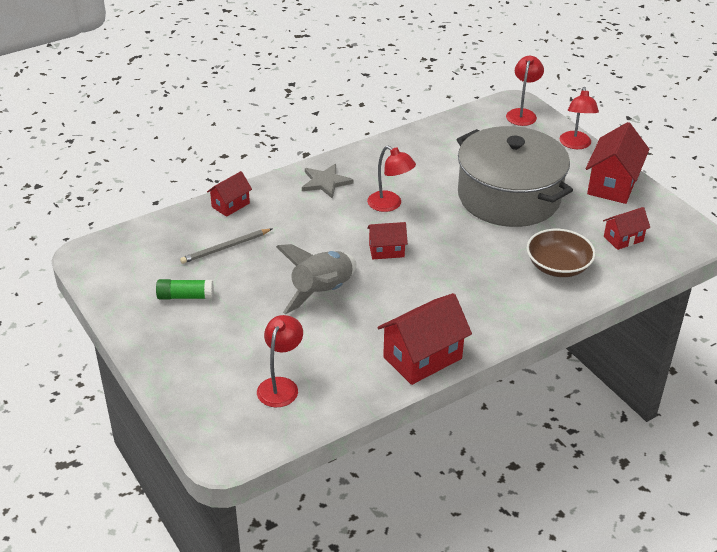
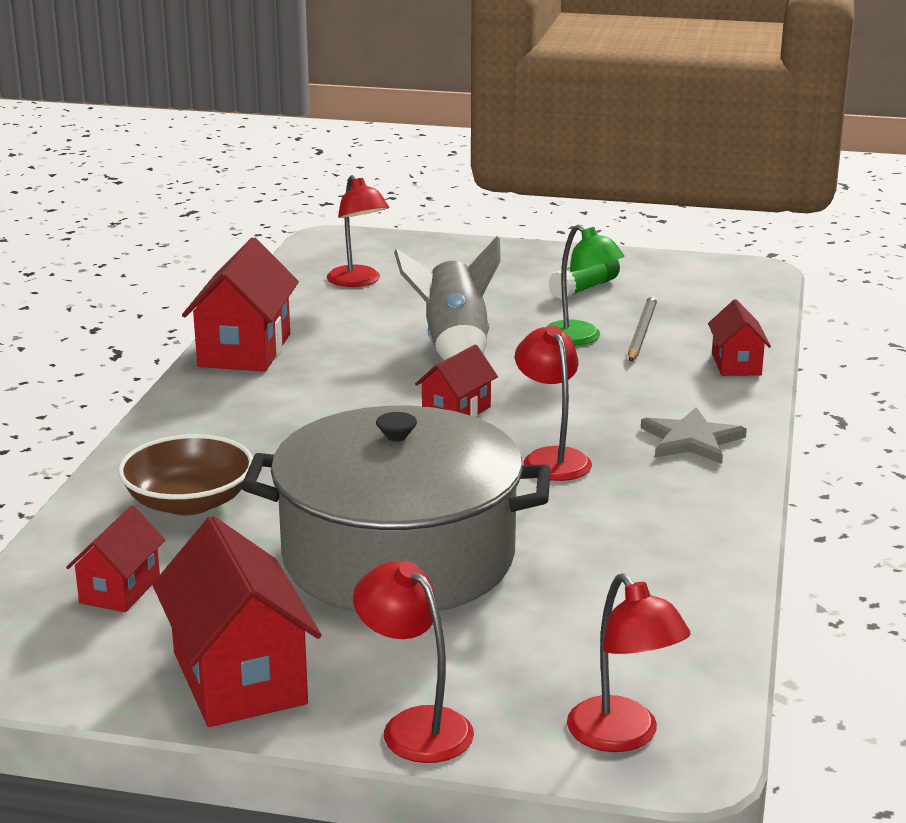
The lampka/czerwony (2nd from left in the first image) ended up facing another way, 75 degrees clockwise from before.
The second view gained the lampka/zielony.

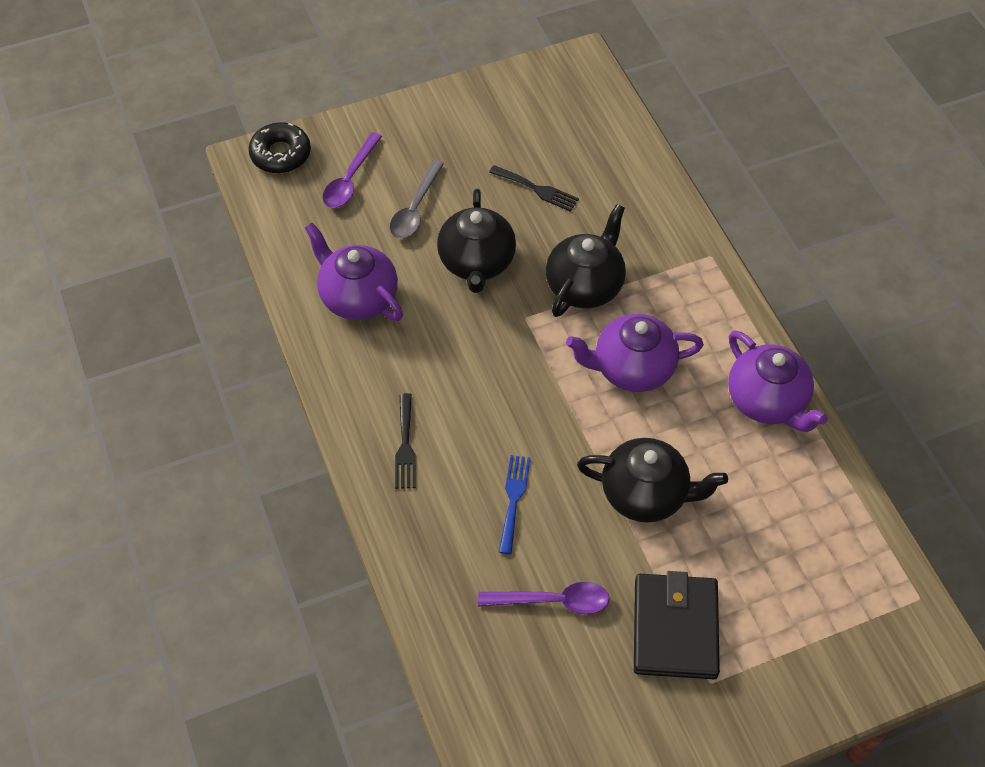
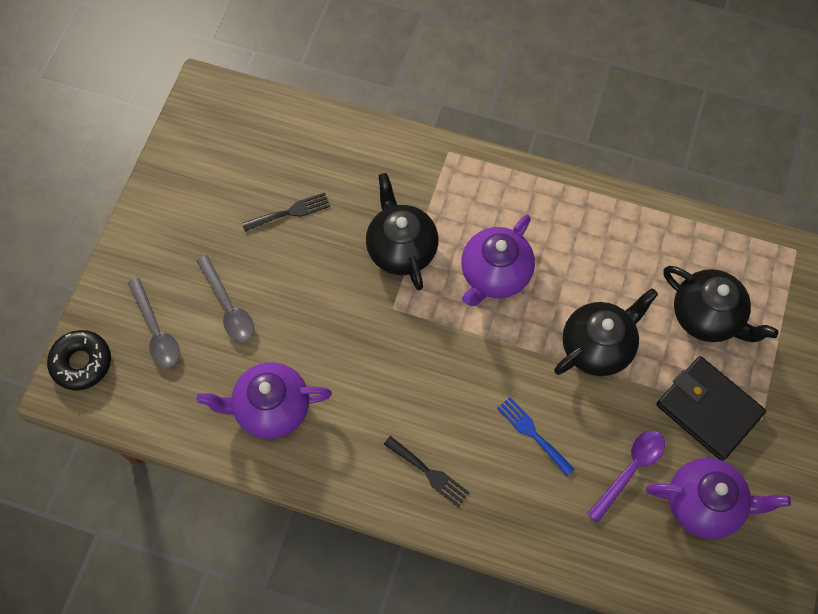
What was the łyżka/fioletowy (1st from left) turned into the łyżka/szary (1st from left).
The imbryk/fioletowy (3rd from left) ended up elsewhere.
The imbryk/czarny (1st from left in the first image) ended up elsewhere.

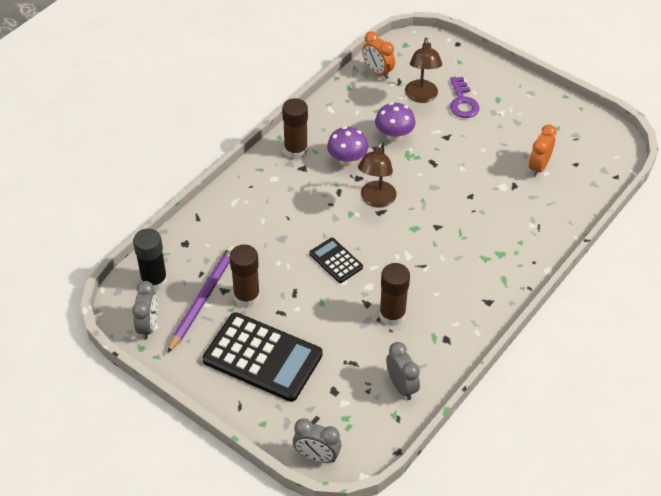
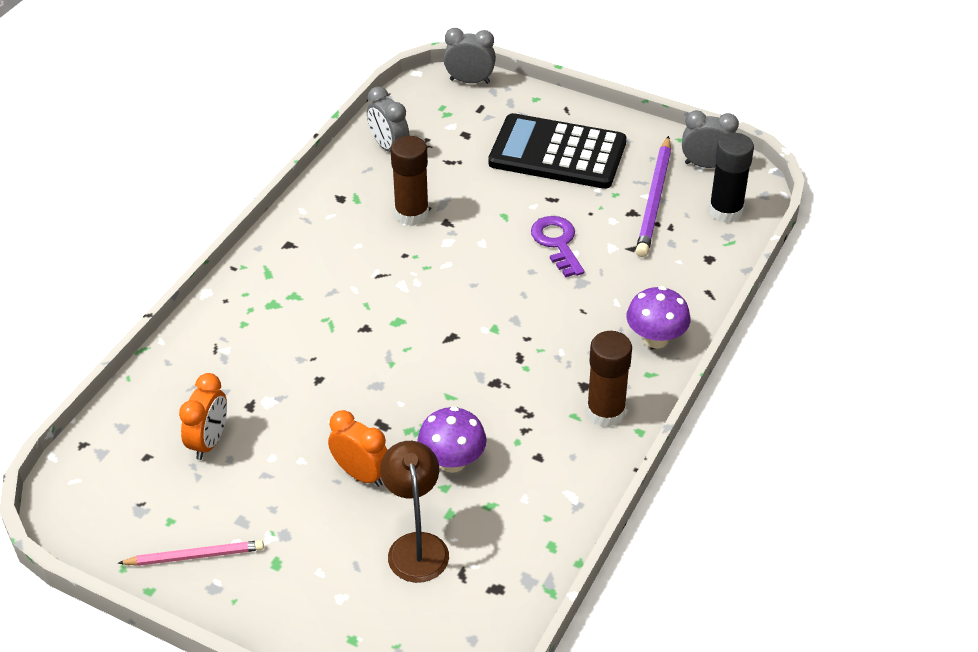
The second view gained the ołówek/różowy.
The budzik/pomarańczowy (1st from left in the first image) ended up elsewhere.
The klucz/fioletowy ended up elsewhere.
The grzyb/fioletowy (1st from left in the first image) ended up elsewhere.
The budzik/szary (1st from left in the first image) ended up facing another way, 105 degrees clockwise from before.
The second view lost the klej w sztyfcie/brązowy (1st from left).
The second view lost the kalkulator/czarny (2nd from left).
The second view lost the lampka/brązowy (1st from left).

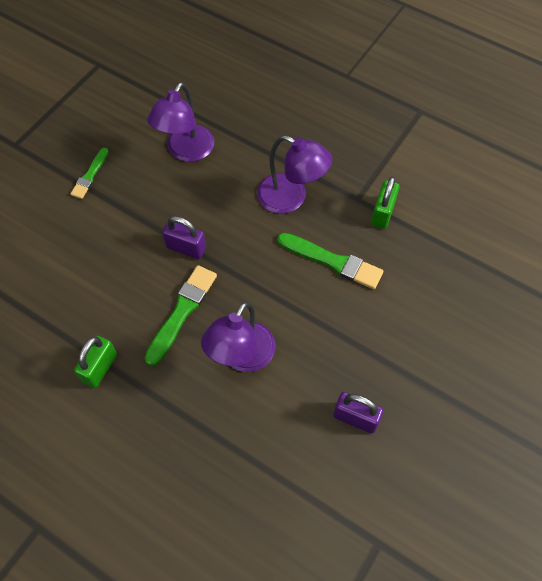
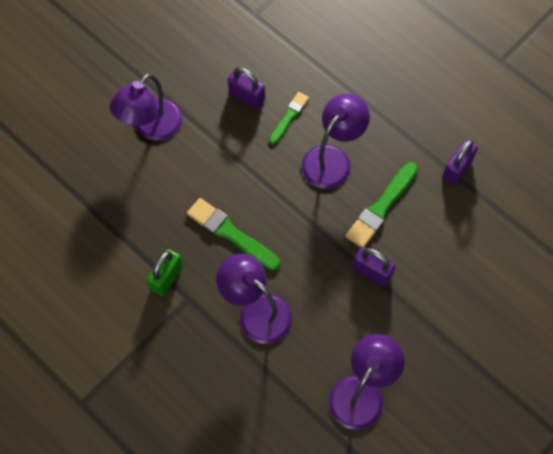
The second view gained the lampka/fioletowy (1st from left).
The pędzel/zielony (1st from left in the first image) ended up elsewhere.
What was the kłódka/zielony (1st from left) turned into the kłódka/fioletowy (3rd from left).

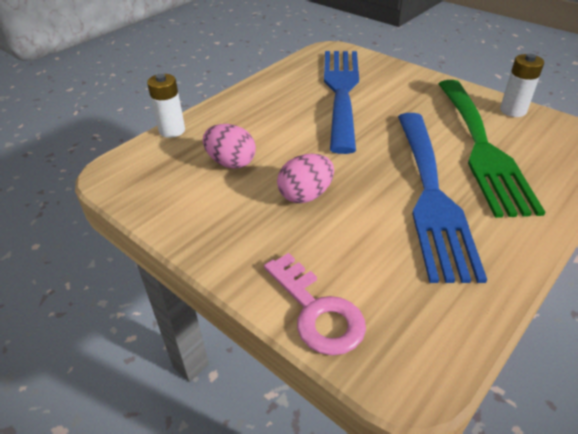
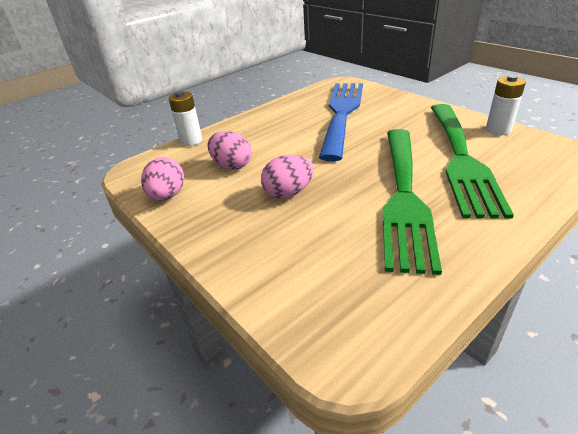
The second view gained the jajko/różowy (1st from left).
What was the widelec/niebieski (2nd from left) turned into the widelec/zielony (1st from left).
The second view lost the klucz/różowy.

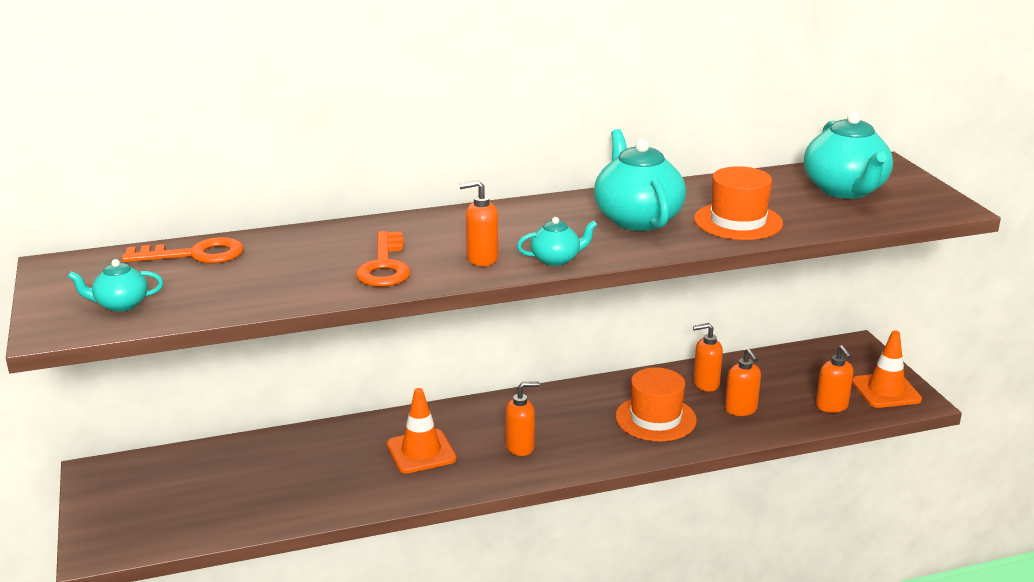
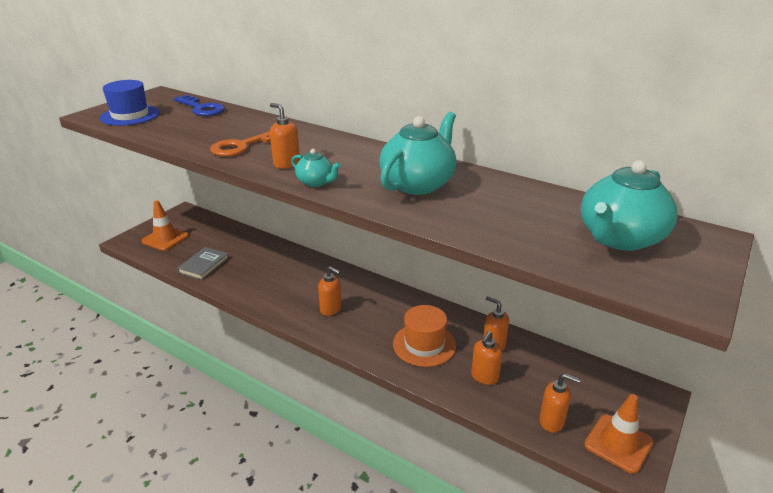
Where the imbryk/turkusowy (1st from left) stood, the kapelusz/niebieski came to stand.
The pachołek/pomarańczowy (1st from left) ended up elsewhere.
What was the klucz/pomarańczowy (1st from left) turned into the klucz/niebieski.
The second view gained the książka/szary.
The dozownik mydła/pomarańczowy (5th from left) ended up facing another way, 105 degrees counterclockwise from before.
The second view lost the kapelusz/pomarańczowy (2nd from left).

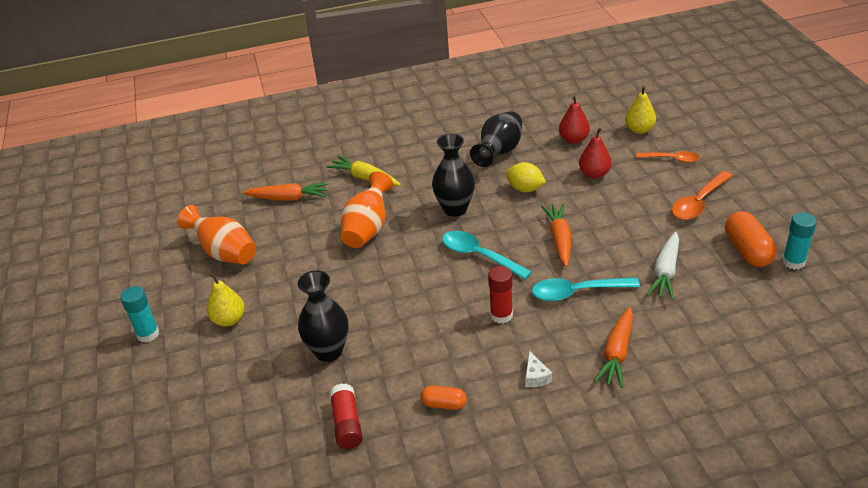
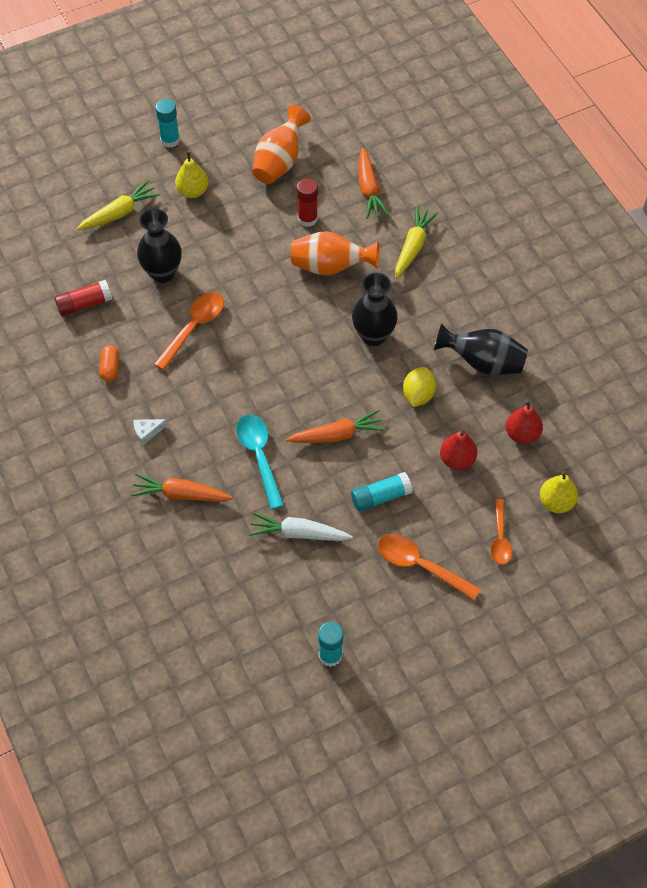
The second view gained the marchewka/żółty (1st from left).
The second view gained the łyżka/pomarańczowy (1st from left).
The klej w sztyfcie/czerwony (2nd from left) ended up elsewhere.
The second view gained the klej w sztyfcie/turkusowy (3rd from left).
The second view lost the łyżka/turkusowy (1st from left).
The second view lost the kapsułka/pomarańczowy (2nd from left).

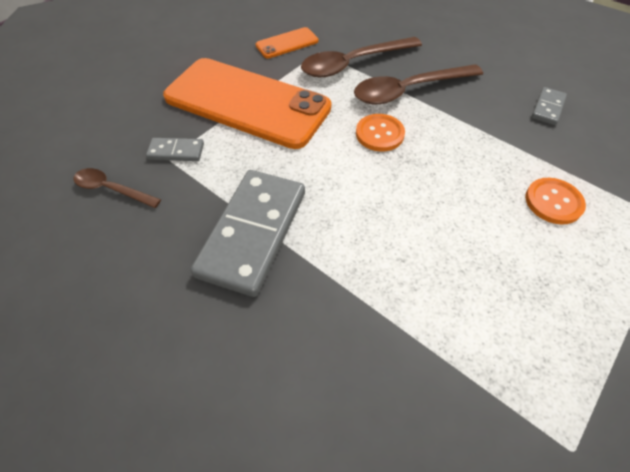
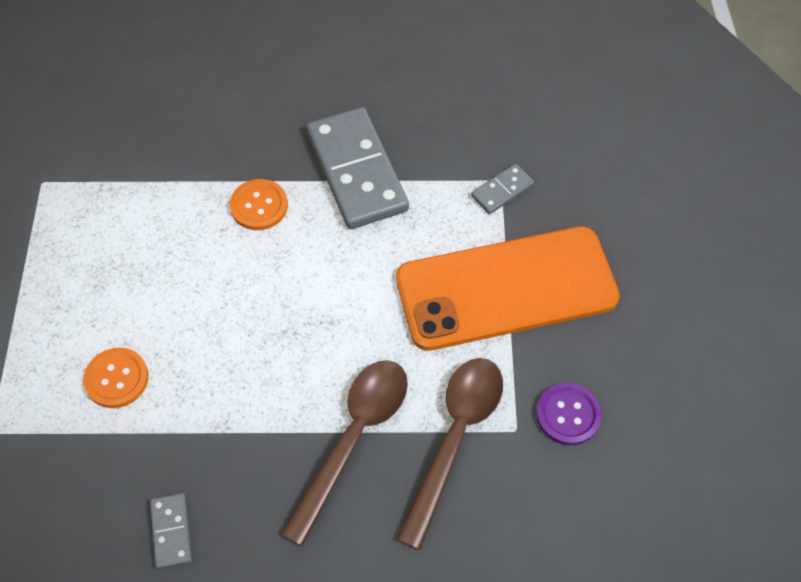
The guzik/pomarańczowy (1st from left in the first image) ended up elsewhere.
Where the telefon/pomarańczowy (2nd from left) stood, the guzik/fioletowy came to stand.
The second view lost the łyżka/brązowy (1st from left).

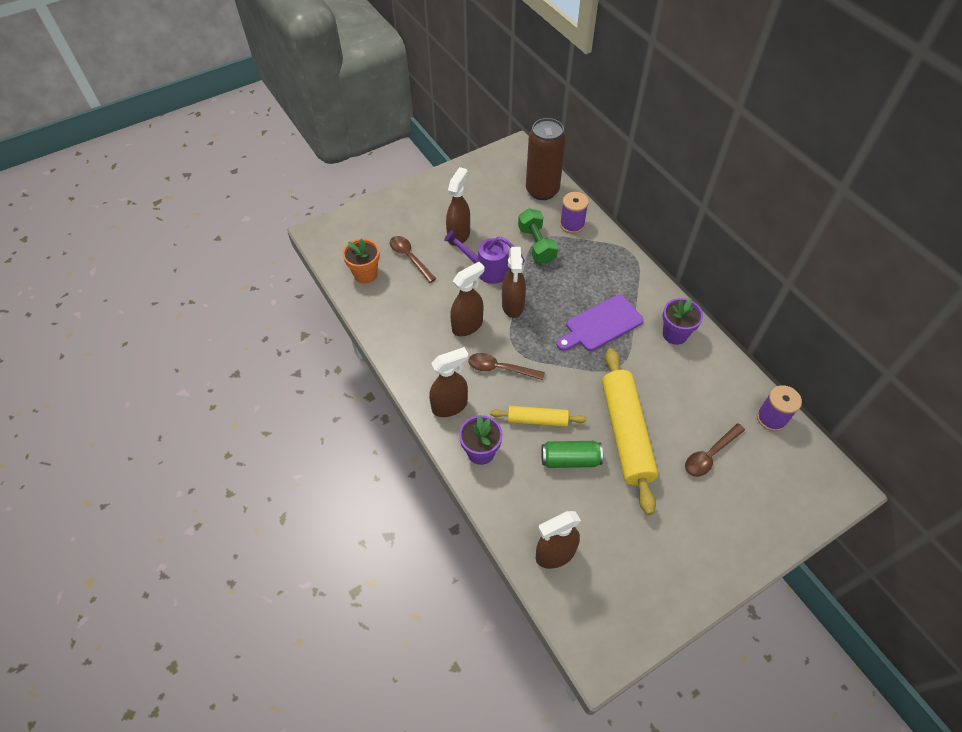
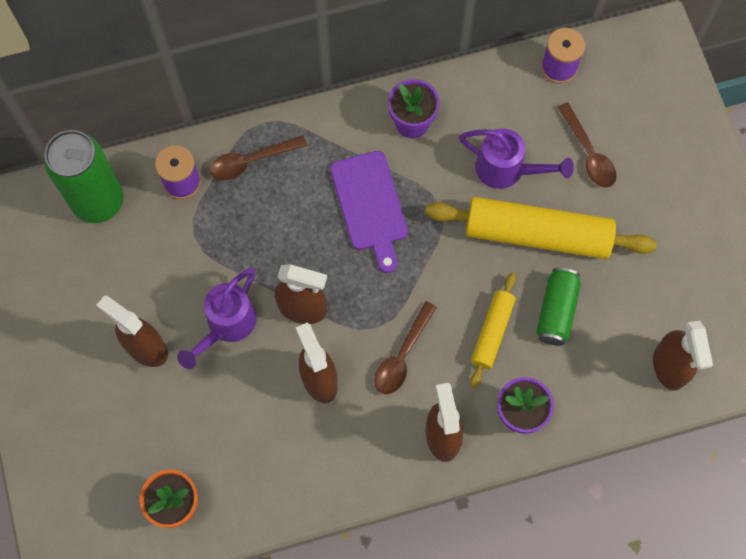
What was the puszka/brązowy turned into the puszka/zielony (1st from left).
The łyżka/brązowy (1st from left) ended up elsewhere.
The second view gained the konewka/fioletowy (2nd from left).
The second view lost the hantel/zielony.

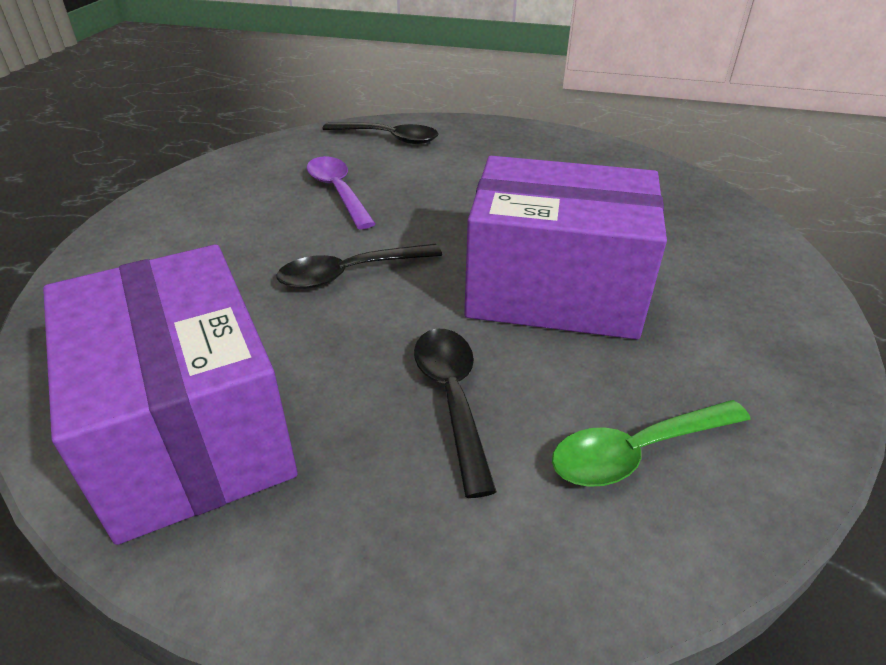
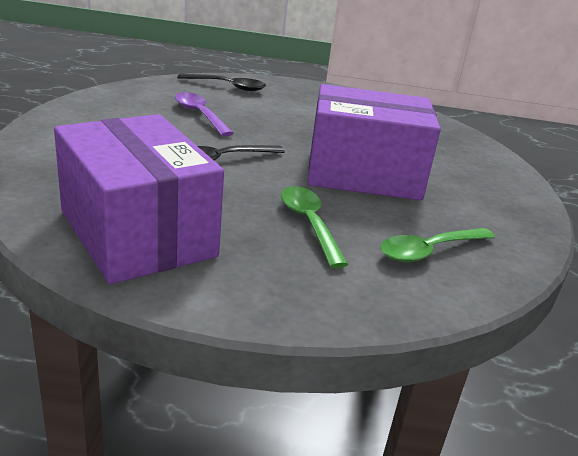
What was the łyżka/czarny (3rd from left) turned into the łyżka/zielony (1st from left).

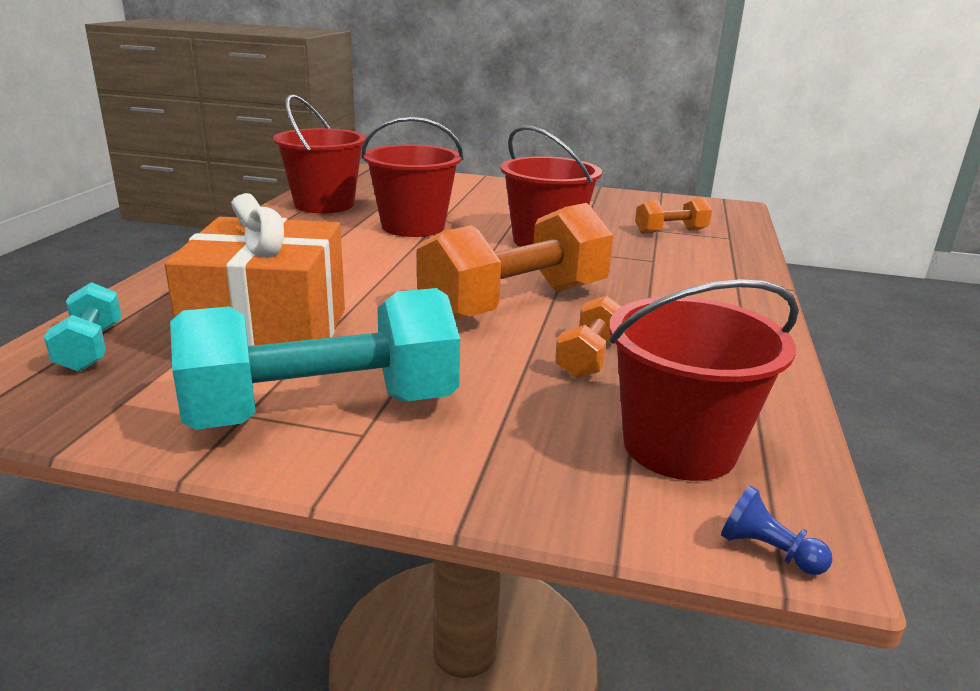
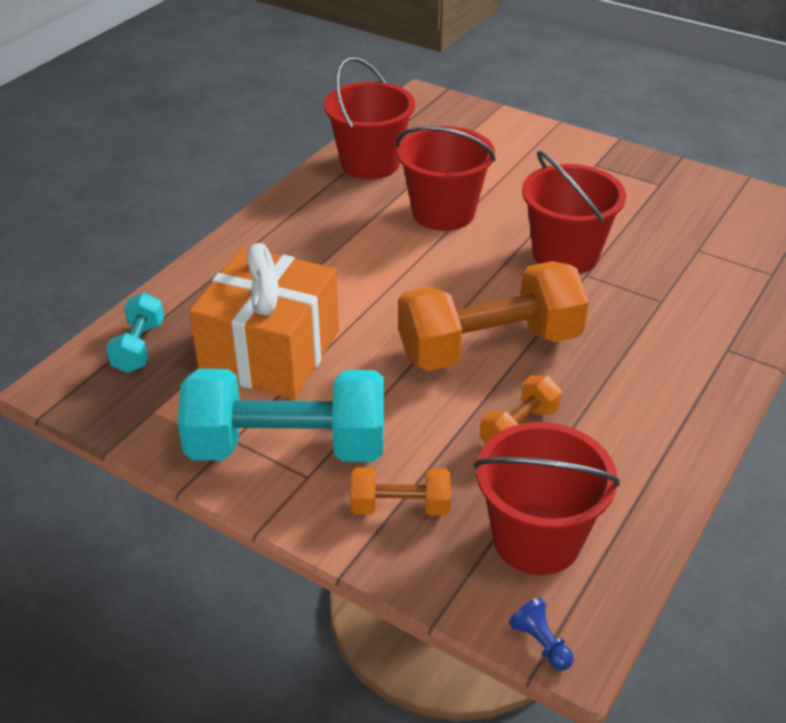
The hantel/pomarańczowy (3rd from left in the first image) ended up elsewhere.

